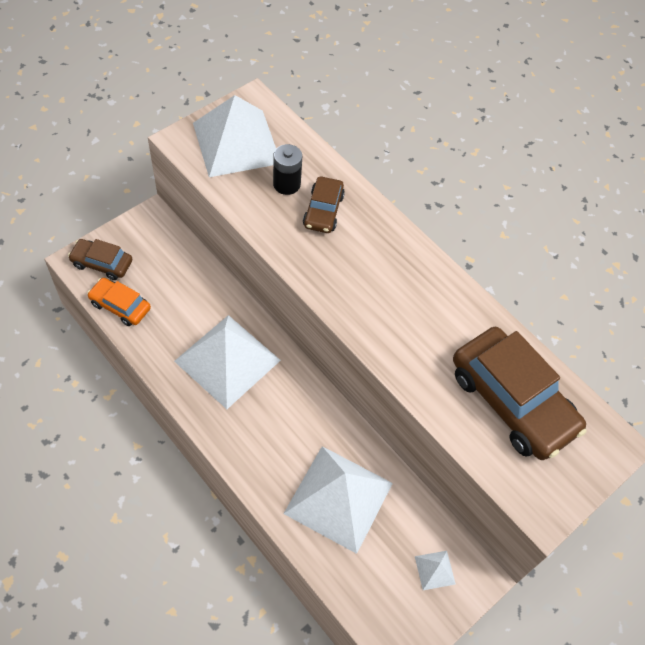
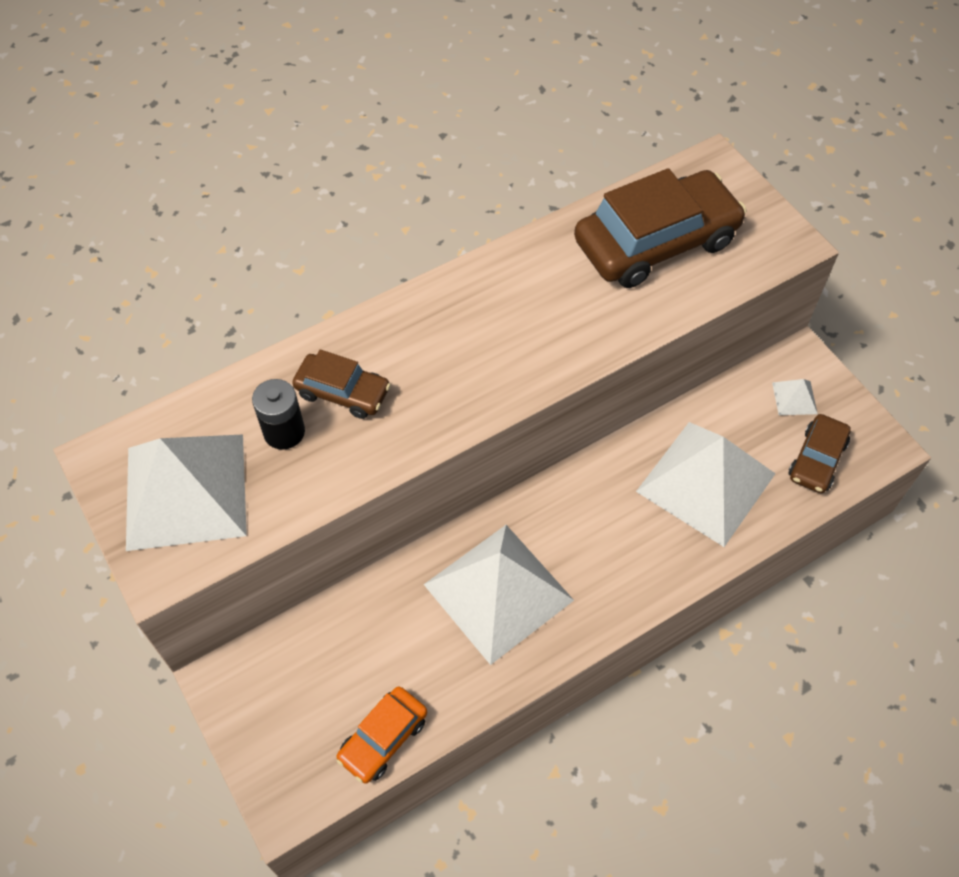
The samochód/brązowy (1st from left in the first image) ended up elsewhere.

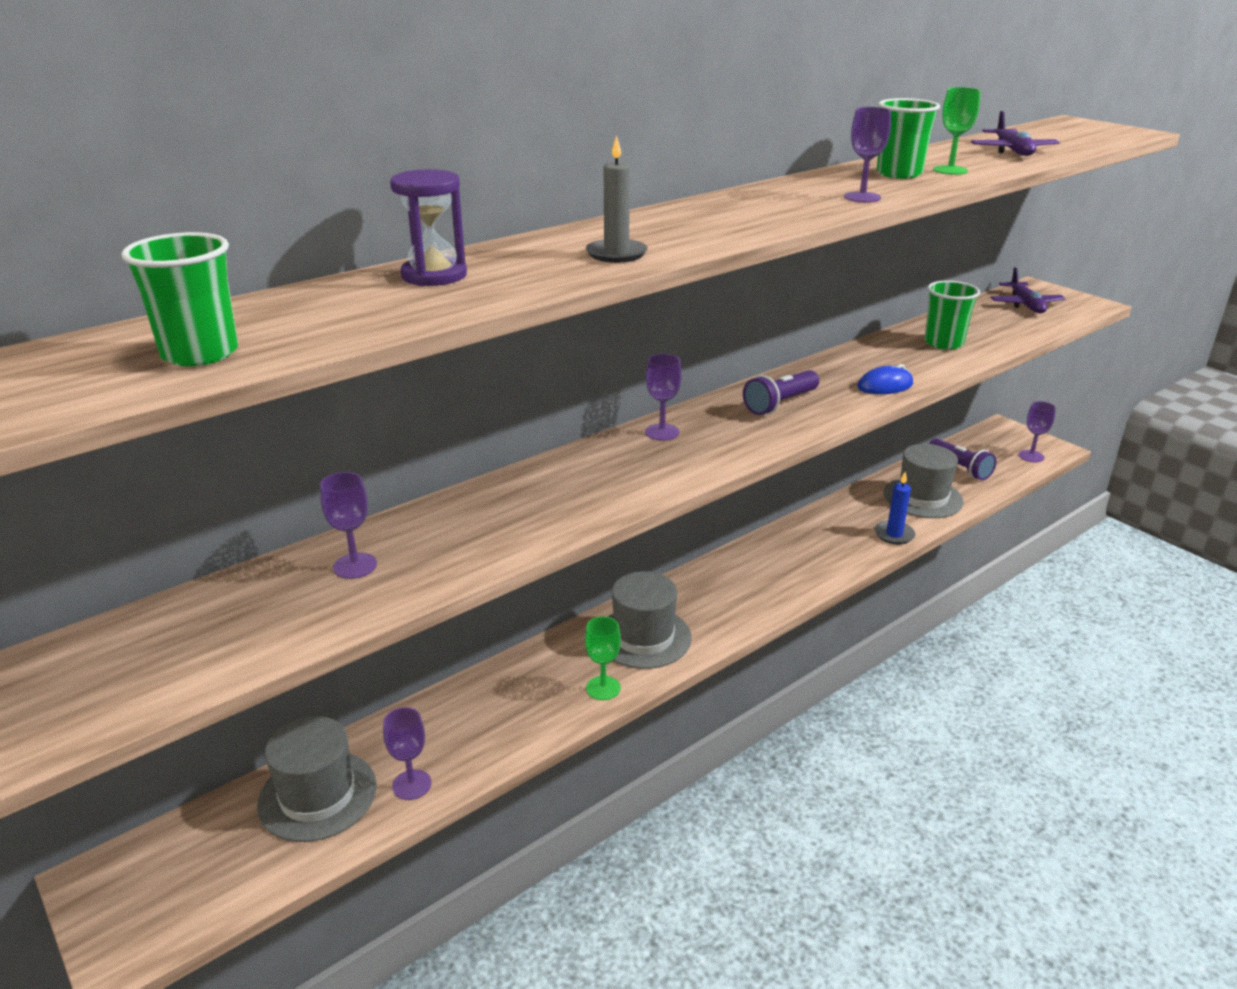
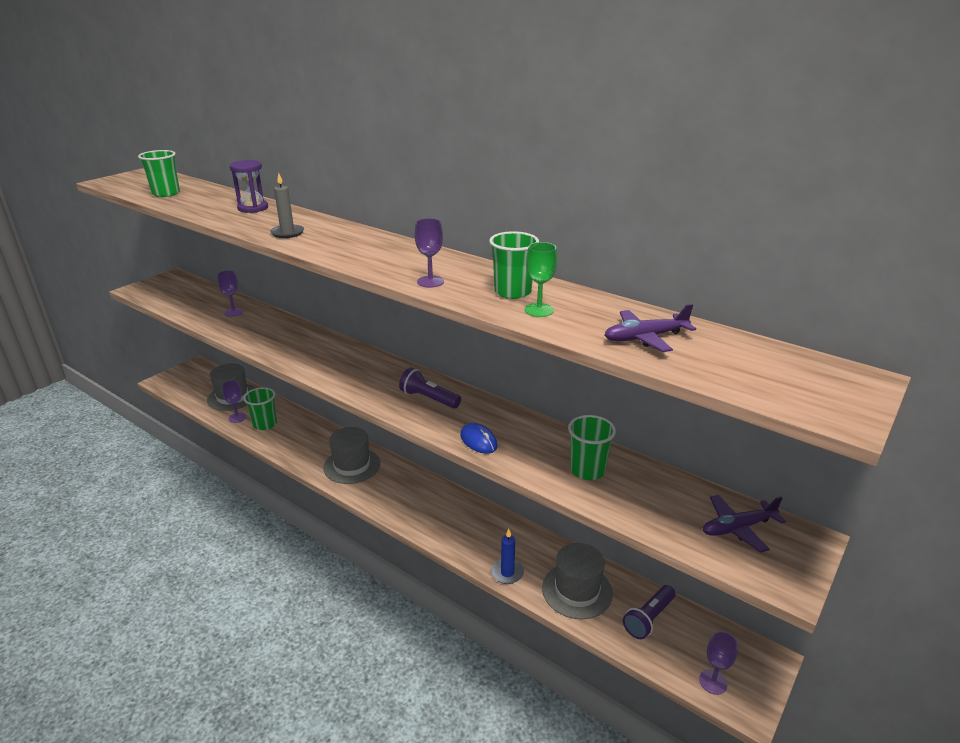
The second view gained the szklanka/zielony (2nd from left).
The second view lost the kielich/zielony (1st from left).
The second view lost the kielich/fioletowy (3rd from left).

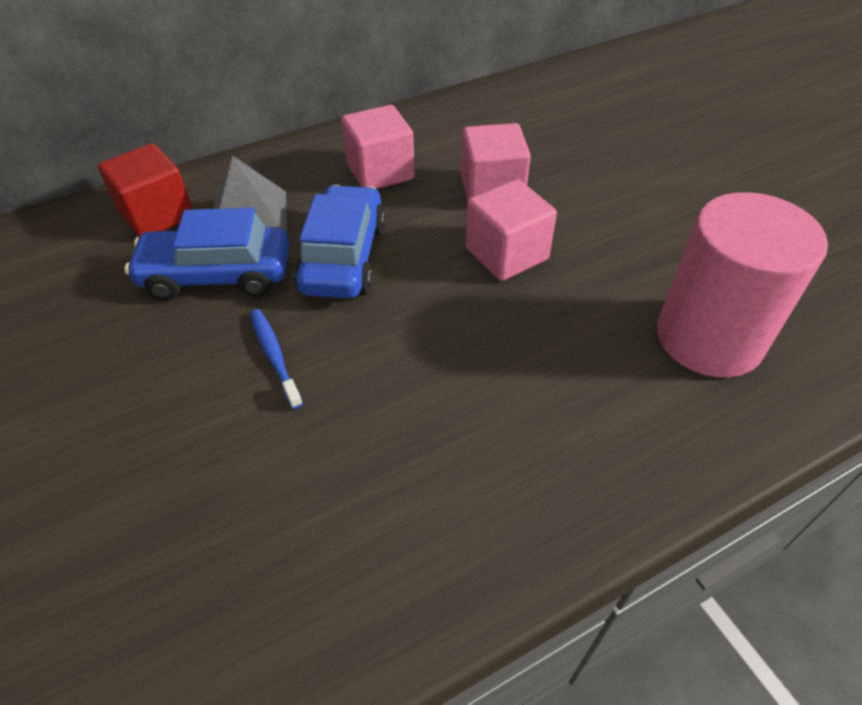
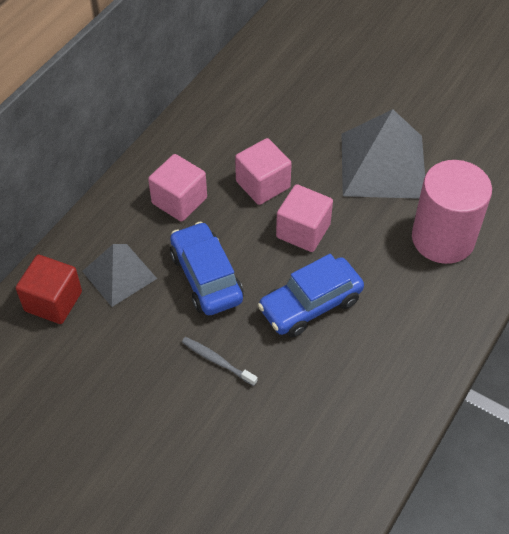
What was the szczoteczka do zębów/niebieski turned into the szczoteczka do zębów/szary.
The samochód/niebieski (1st from left in the first image) ended up elsewhere.
The second view gained the piramida/szary (2nd from left).

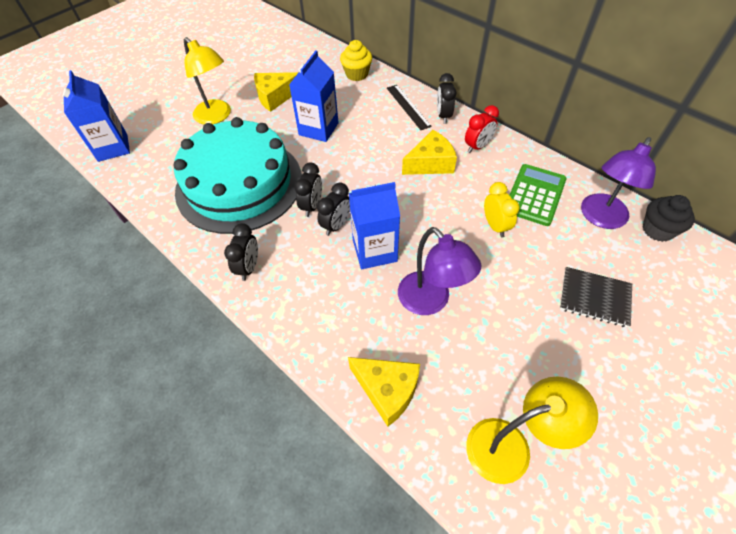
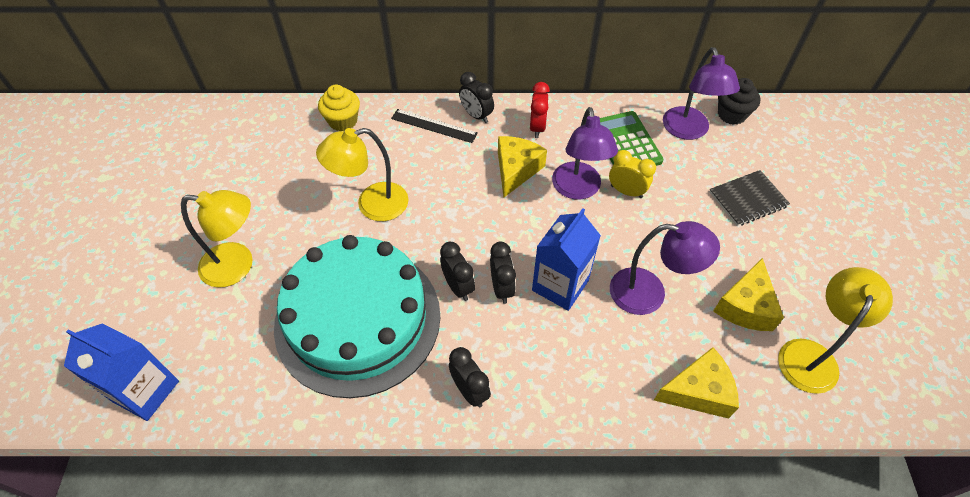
Where the karton mleka/niebieski (2nd from left) stood, the lampka/żółty (2nd from left) came to stand.
The second view gained the lampka/fioletowy (1st from left).
The ser/żółty (1st from left in the first image) ended up elsewhere.

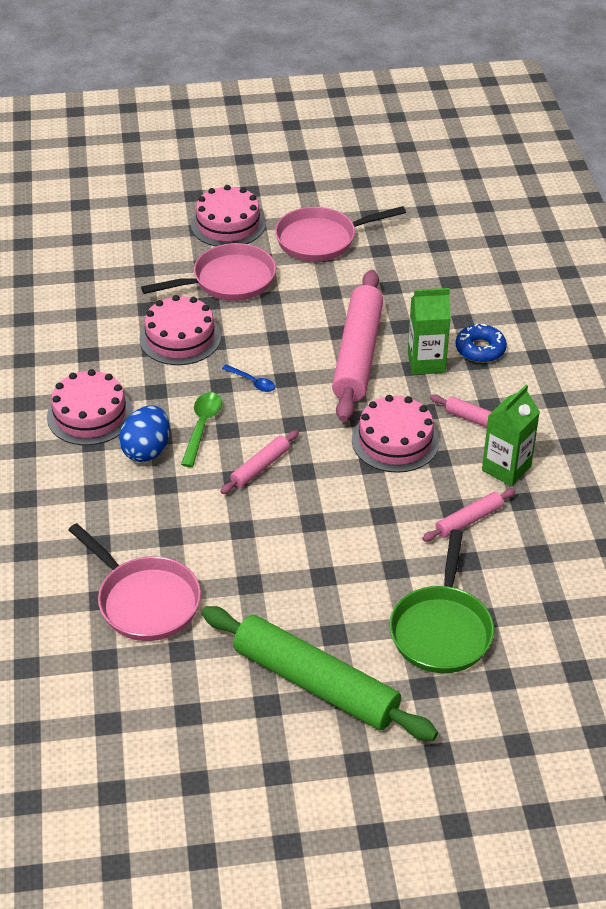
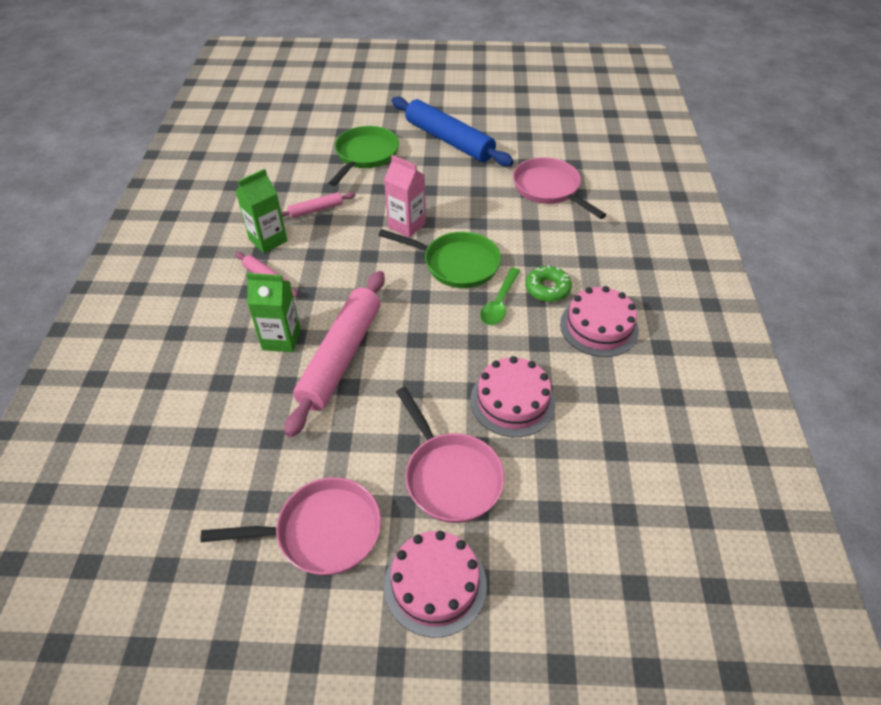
Where the wałek do ciasta/różowy (1st from left) stood, the patelnia/zielony (2nd from left) came to stand.
The second view gained the karton mleka/różowy.
What was the wałek do ciasta/zielony turned into the wałek do ciasta/niebieski.
The patelnia/różowy (2nd from left) ended up facing another way, 105 degrees counterclockwise from before.
Where the jajko/niebieski stood, the donut/zielony came to stand.
The second view lost the łyżka/niebieski.
The second view lost the tort/różowy (4th from left).
The second view lost the donut/niebieski.

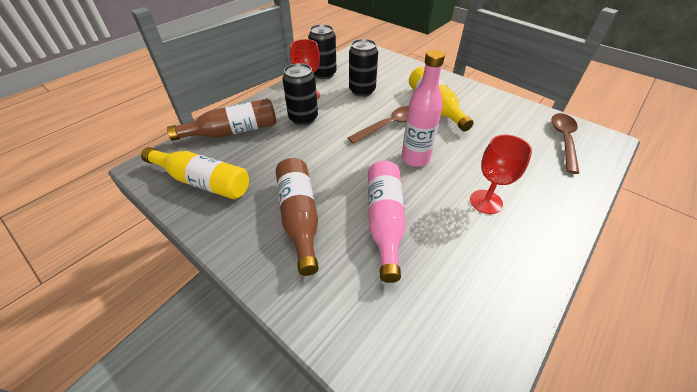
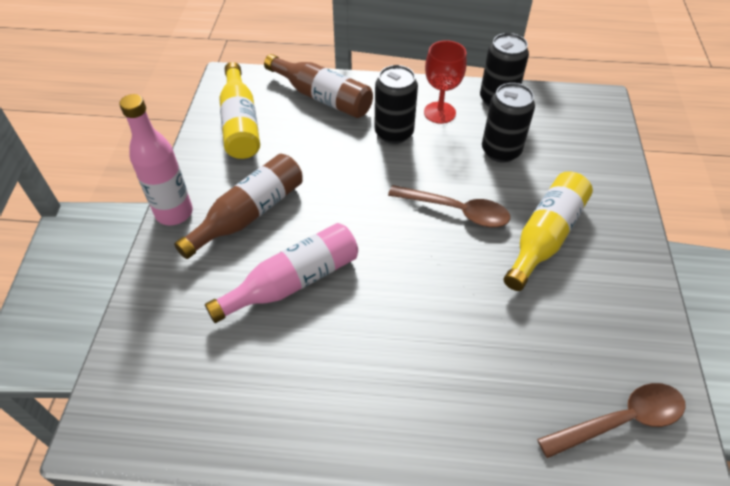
The butelka/różowy (2nd from left in the first image) ended up elsewhere.
The second view lost the kielich/czerwony (2nd from left).

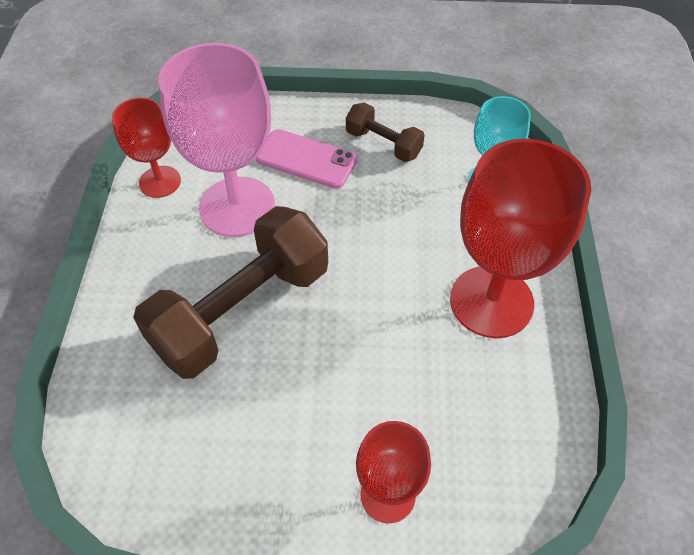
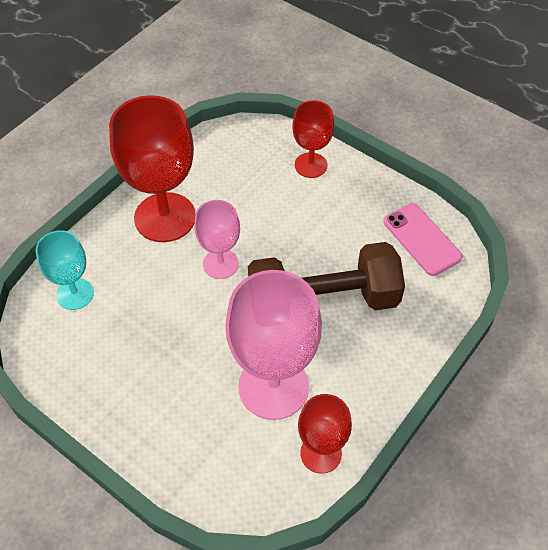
The second view gained the kielich/różowy (1st from left).
The telefon/różowy ended up elsewhere.
The second view lost the hantel/brązowy (2nd from left).

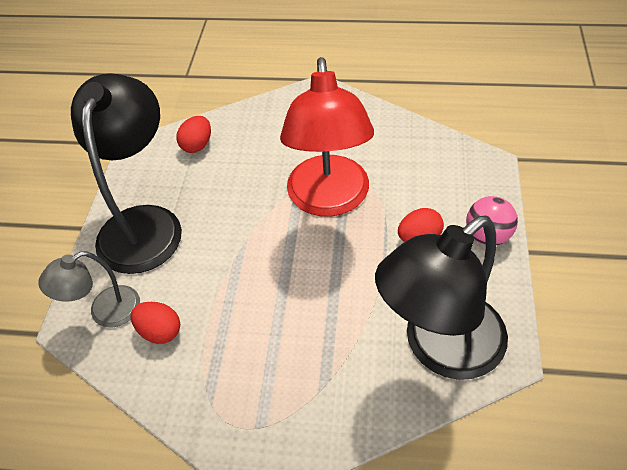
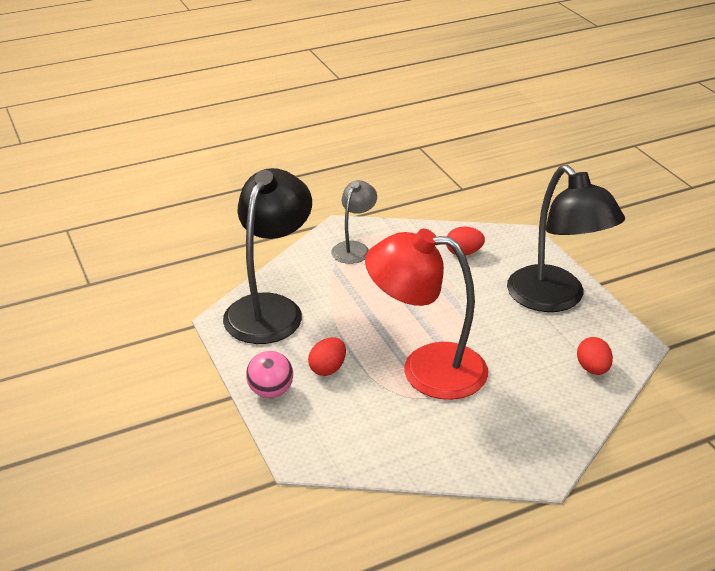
The lampka/szary ended up elsewhere.
The lampka/czerwony ended up facing another way, 45 degrees counterclockwise from before.

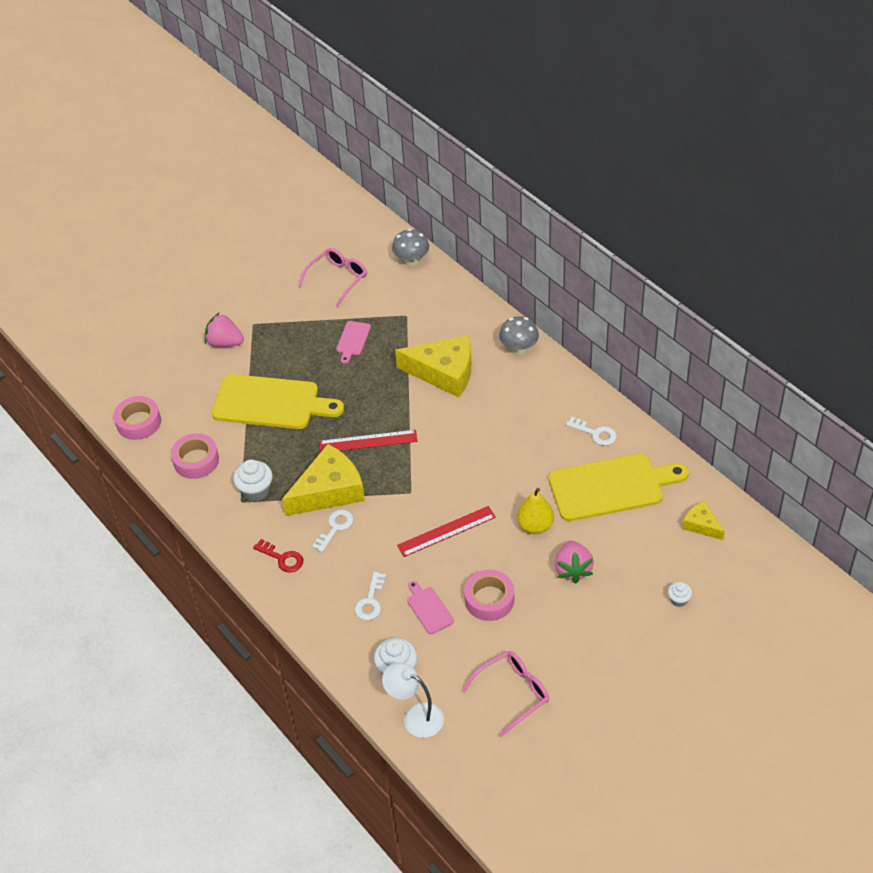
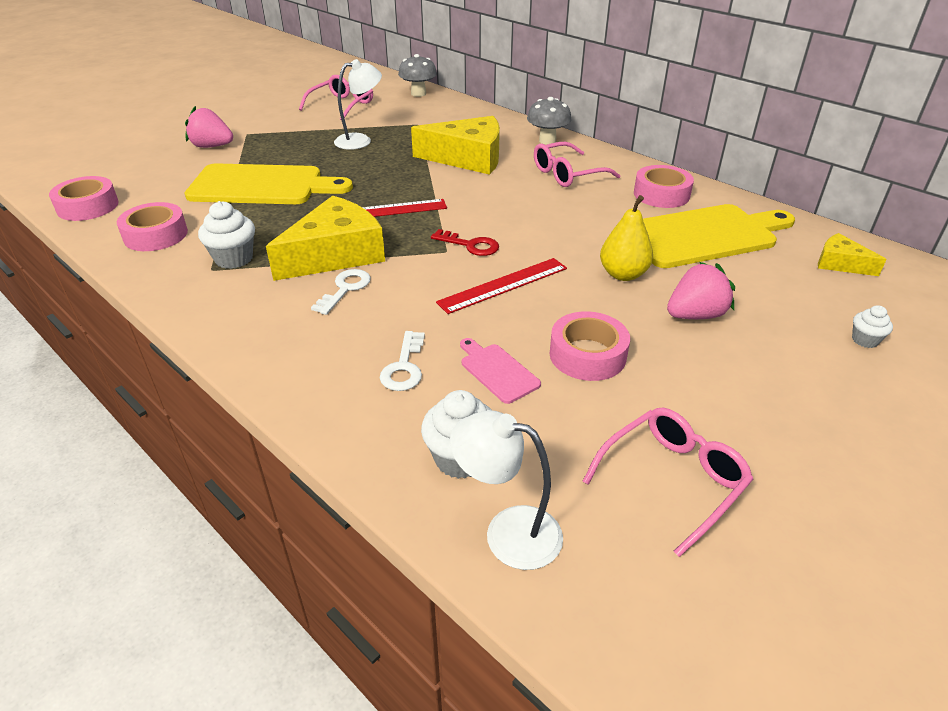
Where the deska do krojenia/różowy (1st from left) stood, the lampka/biały (1st from left) came to stand.
The klucz/czerwony ended up elsewhere.
The second view gained the okulary/różowy (2nd from left).
Where the klucz/biały (3rd from left) stood, the taśma klejąca/różowy (4th from left) came to stand.
The truskawka/różowy (2nd from left) ended up facing another way, 105 degrees counterclockwise from before.

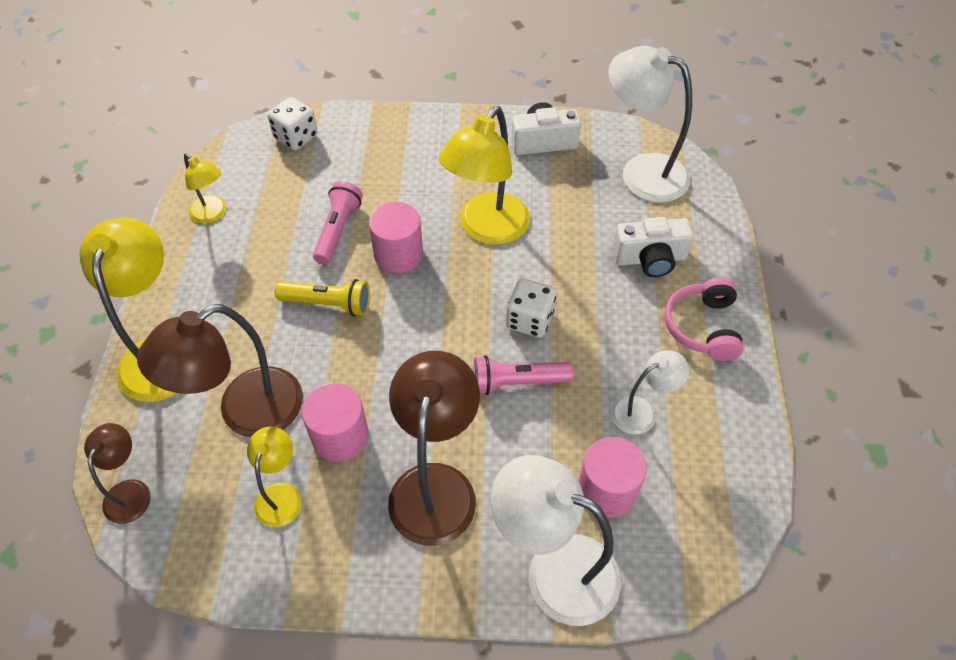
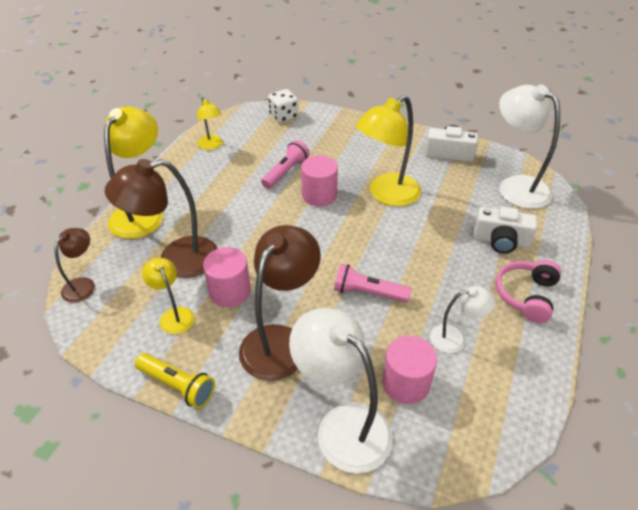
The latarka/żółty ended up elsewhere.
The lampka/żółty (3rd from left in the first image) ended up facing another way, 60 degrees counterclockwise from before.
The second view lost the kostka do gry/biały (2nd from left).

